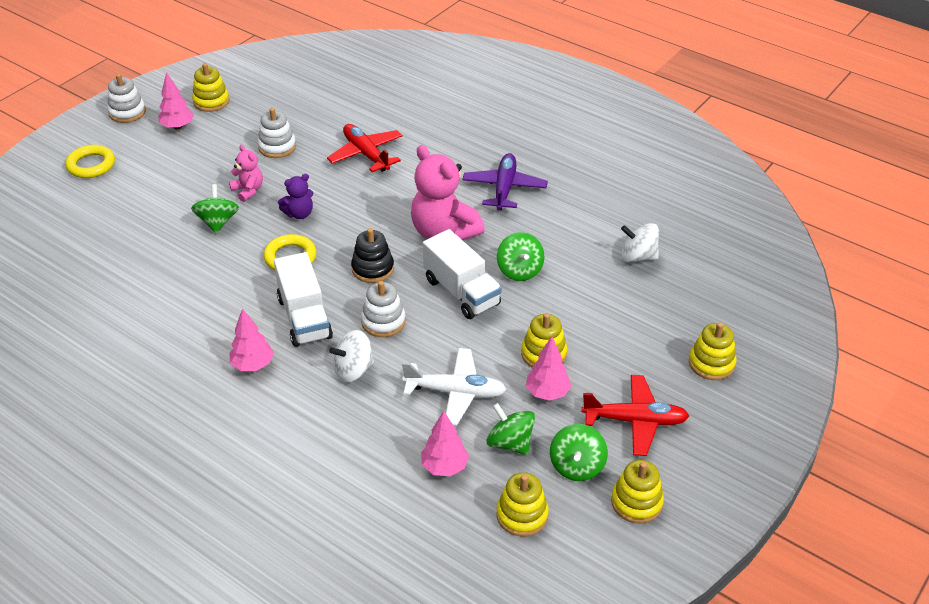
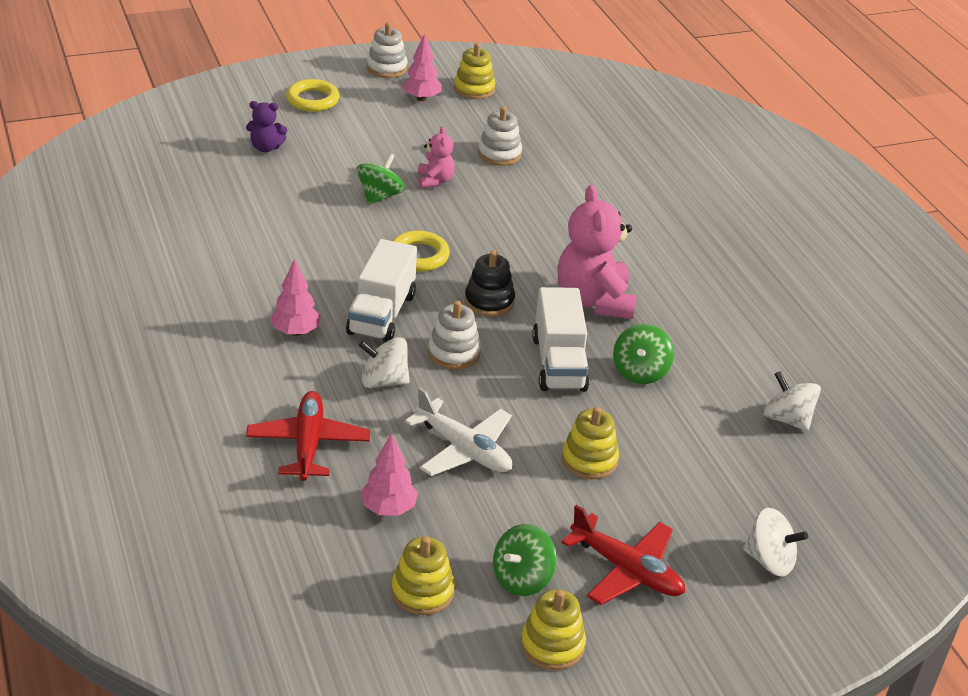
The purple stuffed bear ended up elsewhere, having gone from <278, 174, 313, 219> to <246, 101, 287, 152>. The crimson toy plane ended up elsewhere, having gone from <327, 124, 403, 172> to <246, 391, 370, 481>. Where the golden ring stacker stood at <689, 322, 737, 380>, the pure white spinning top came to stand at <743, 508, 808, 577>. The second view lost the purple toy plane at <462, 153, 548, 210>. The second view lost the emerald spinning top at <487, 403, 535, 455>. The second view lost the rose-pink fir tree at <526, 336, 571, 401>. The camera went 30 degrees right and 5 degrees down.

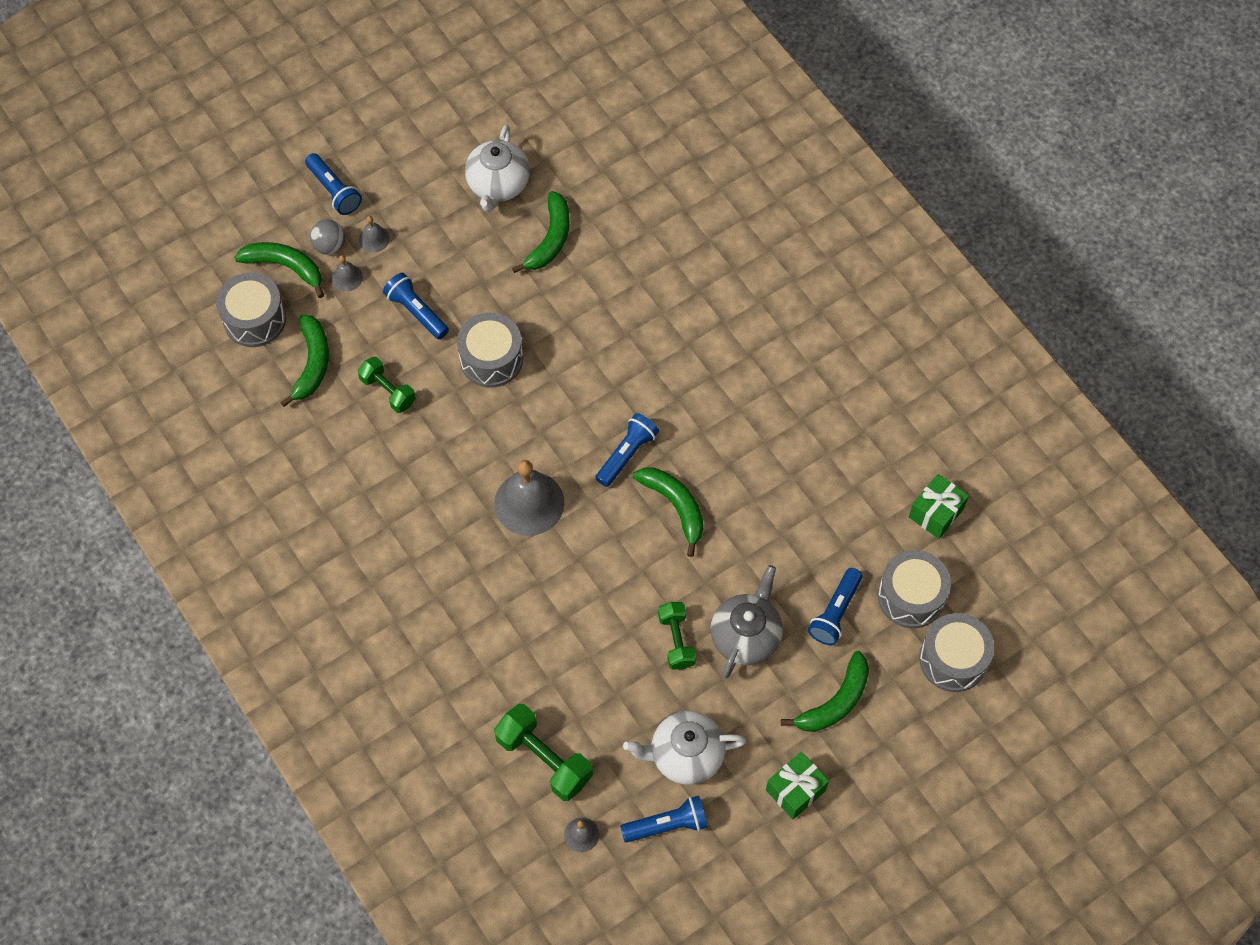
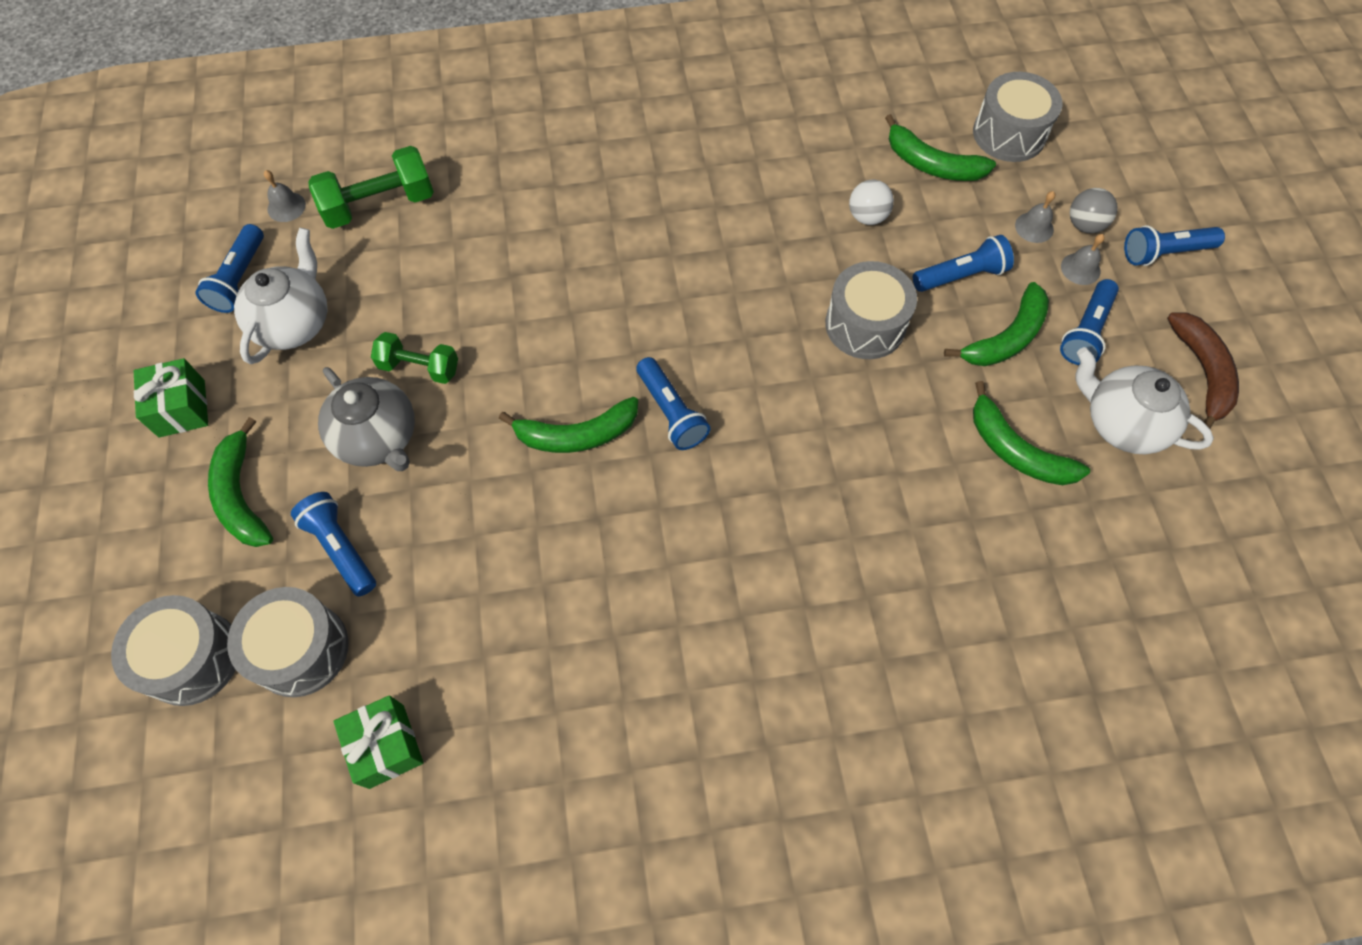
Where the emerald dumbbell stood at <357, 357, 416, 413>, the pure white play ball came to stand at <849, 180, 894, 225>. The emerald toy banana ended up elsewhere, having gone from <234, 242, 324, 298> to <944, 282, 1049, 366>. The second view gained the cobalt pocket torch at <1060, 279, 1119, 365>. The second view gained the brown toy banana at <1167, 312, 1239, 428>. The second view lost the gray bell at <494, 460, 565, 536>. The camera went 115 degrees right and 0 degrees up.

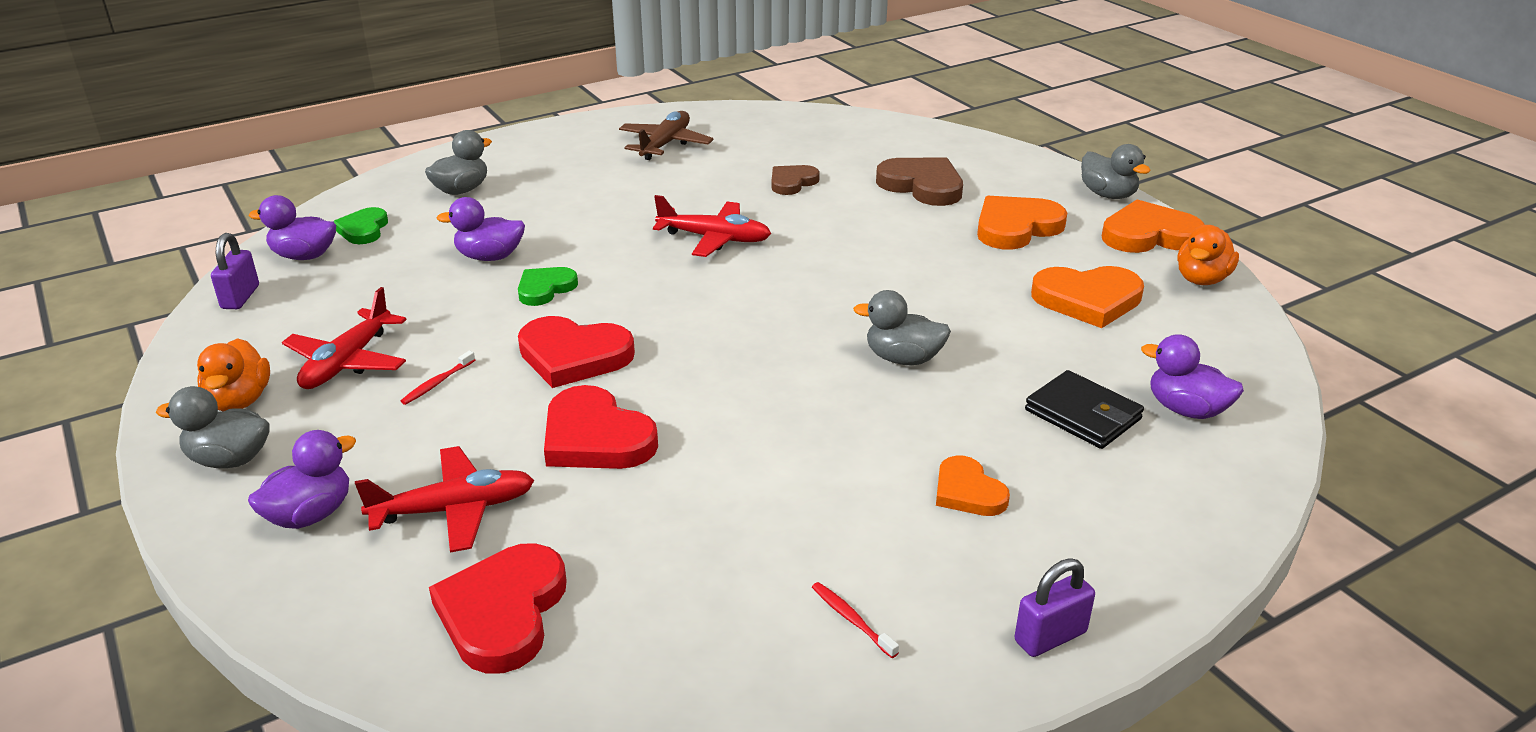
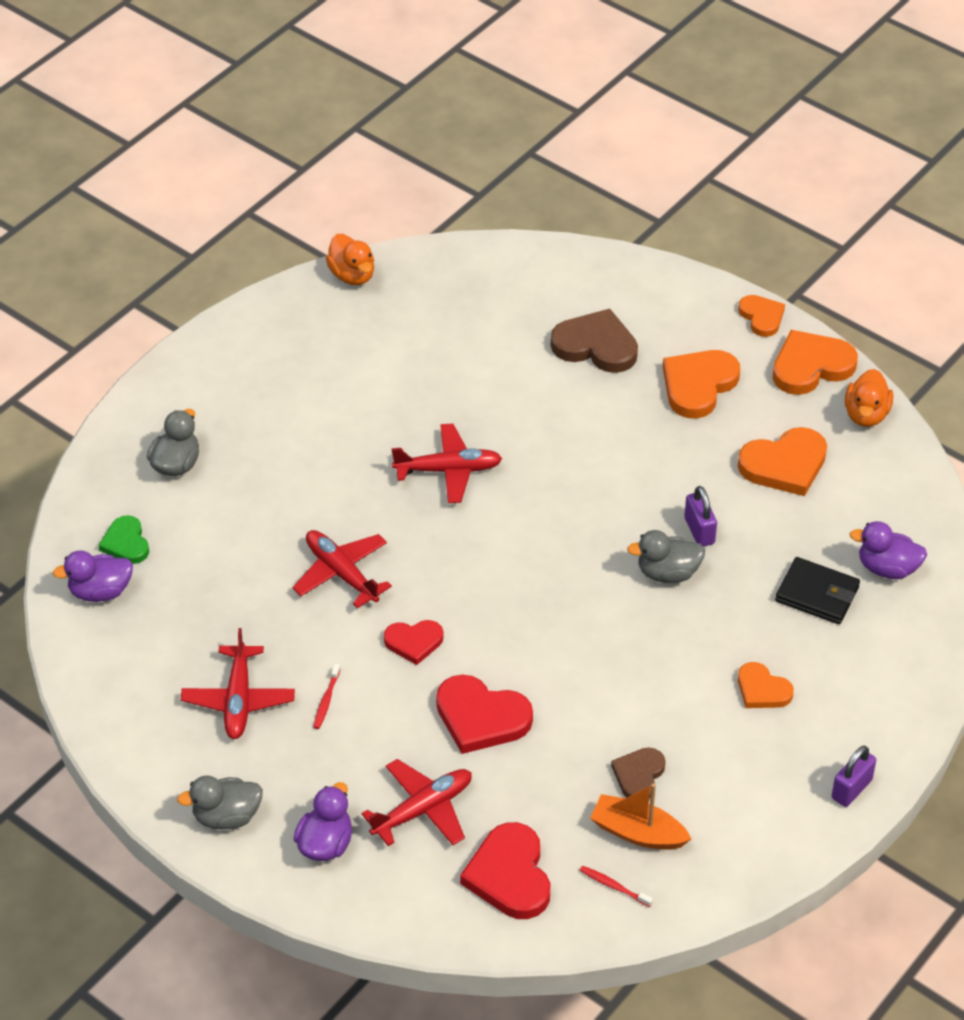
Where the emerald love heart stood at <518, 267, 578, 306>, the crimson toy plane came to stand at <293, 530, 392, 608>. The orange-coloured duck ended up elsewhere, having gone from <197, 338, 270, 411> to <326, 234, 374, 285>. The size of the crimson love heart at <518, 316, 635, 388> changed by a factor of 0.61. The crimson tooth brush ended up elsewhere, having gone from <812, 582, 899, 658> to <579, 866, 653, 907>. The second view gained the orange-coloured sailboat at <590, 783, 691, 850>. The brown love heart ended up elsewhere, having gone from <772, 165, 820, 195> to <611, 747, 666, 799>. The purple small lock ended up elsewhere, having gone from <211, 233, 259, 309> to <684, 486, 717, 547>. Where the gray duck stood at <1081, 144, 1151, 199>, the orange-coloured love heart came to stand at <738, 295, 785, 337>. The second view lost the purple duck at <436, 197, 525, 261>. The second view lost the brown toy plane at <619, 111, 714, 160>. The camera went 20 degrees left and 15 degrees up.

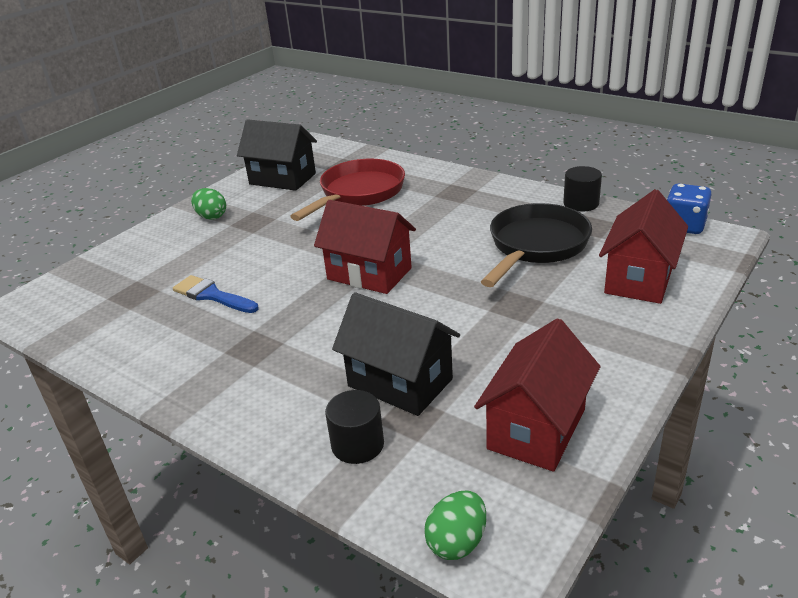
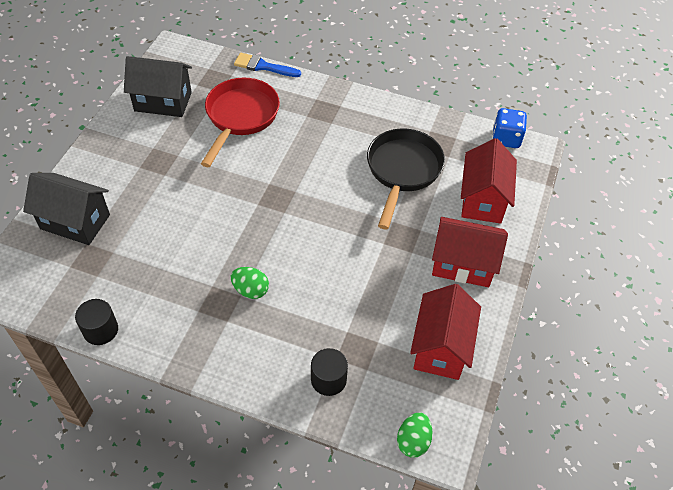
The ebony cottage ended up elsewhere, having gone from <332, 292, 460, 416> to <23, 173, 110, 245>. The ebony solid cylinder ended up elsewhere, having gone from <563, 166, 602, 212> to <75, 299, 118, 345>. The emerald egg ended up elsewhere, having gone from <191, 188, 226, 220> to <231, 267, 269, 299>. The cobalt paintbrush ended up elsewhere, having gone from <173, 275, 259, 313> to <234, 53, 301, 77>. The crimson cottage ended up elsewhere, having gone from <314, 200, 416, 294> to <432, 217, 508, 287>. The camera went 20 degrees left and 20 degrees up.

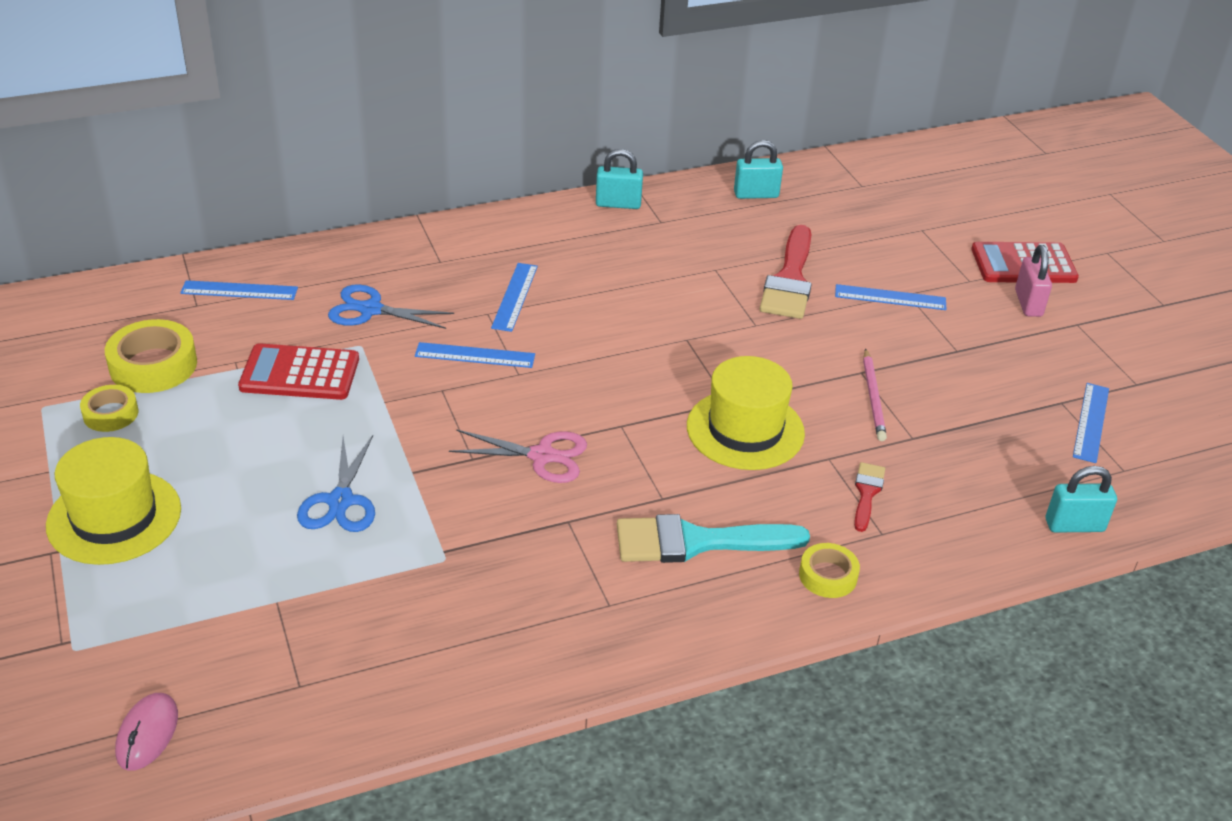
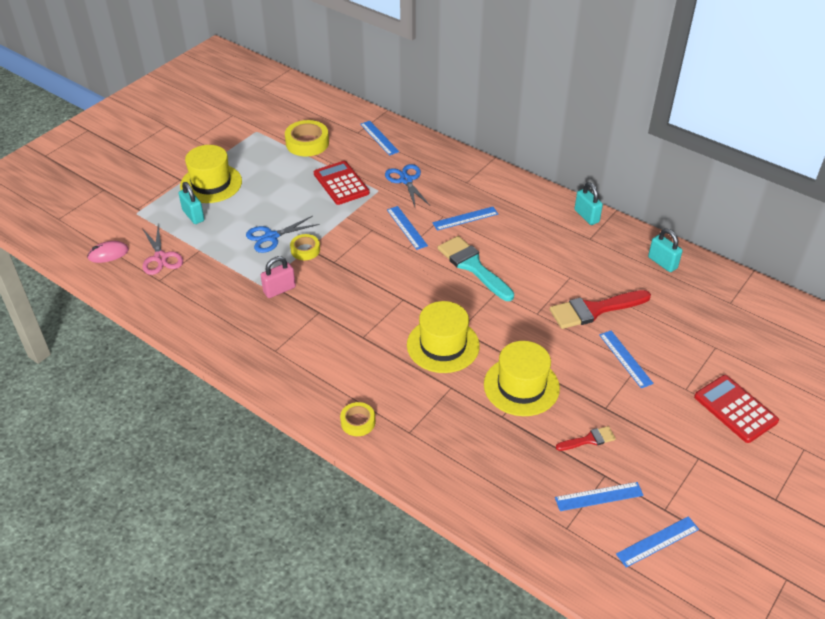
The rose-pink pair of scissors ended up elsewhere, having gone from <449, 429, 587, 483> to <142, 225, 183, 275>. The aqua small lock ended up elsewhere, having gone from <1046, 466, 1117, 533> to <178, 182, 204, 224>. The rose-pink small lock ended up elsewhere, having gone from <1015, 245, 1052, 317> to <261, 256, 296, 298>. The golden sticky tape ended up elsewhere, having gone from <80, 385, 138, 432> to <290, 234, 320, 260>. The aqua paintbrush ended up elsewhere, having gone from <617, 514, 810, 563> to <438, 236, 514, 301>. Where the rose-pink lead pencil stood at <863, 348, 887, 441>, the golden top hat came to stand at <484, 341, 560, 416>. The crimson paintbrush ended up elsewhere, having gone from <854, 462, 885, 532> to <556, 426, 616, 451>. The second view gained the cobalt ruler at <616, 516, 699, 568>. The camera went 60 degrees right and 5 degrees up.

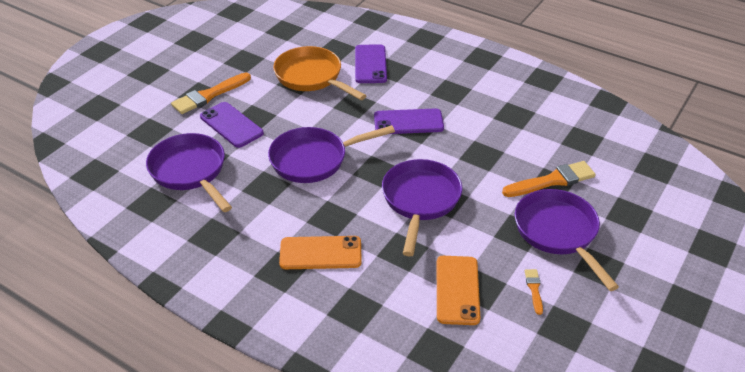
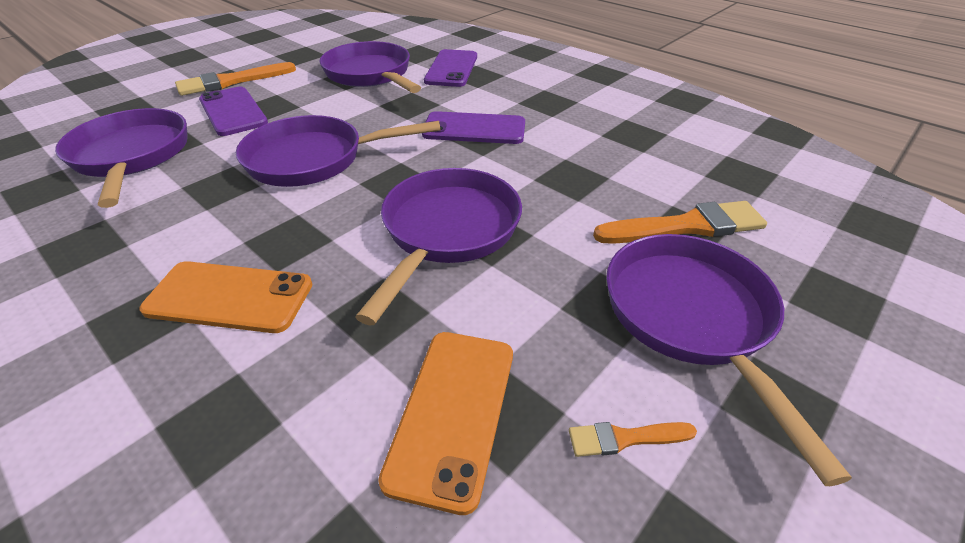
What was the orange-coloured pan at <273, 46, 366, 100> turned into the purple pan at <319, 41, 421, 93>. The orange-coloured paintbrush at <525, 269, 543, 315> ended up facing another way, 105 degrees counterclockwise from before. The camera went 10 degrees right and 0 degrees up.

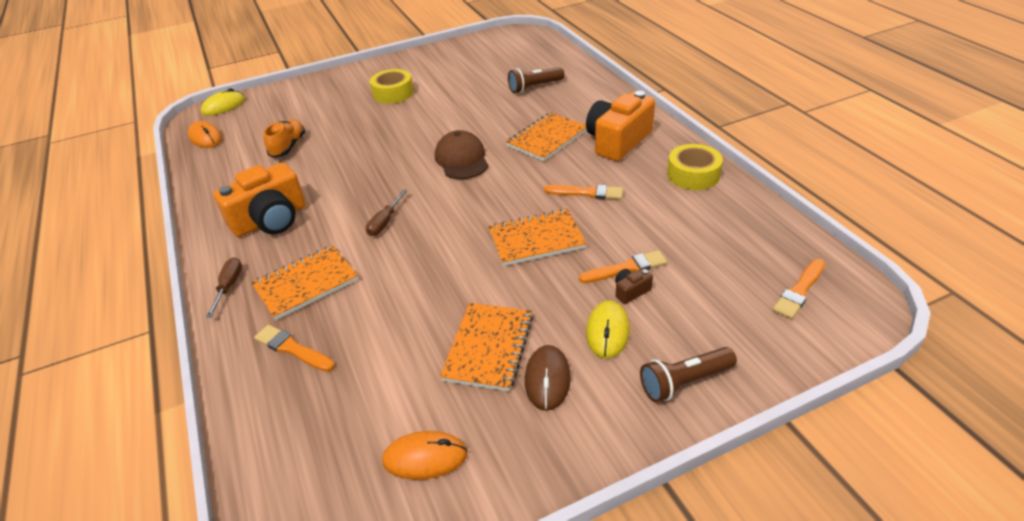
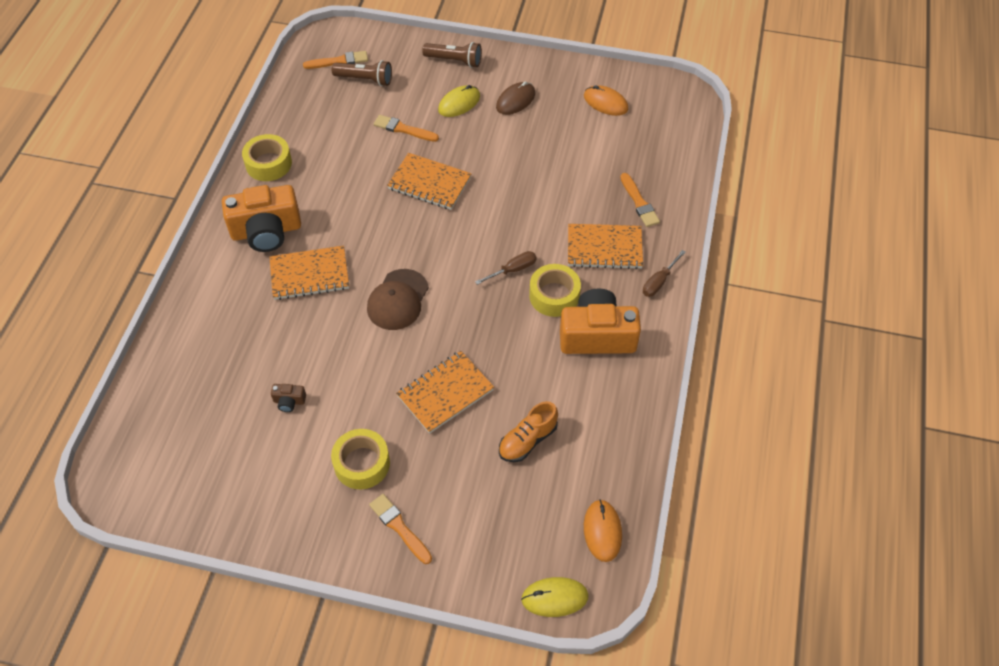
The brown compact camera ended up elsewhere, having gone from <615, 268, 653, 304> to <271, 384, 306, 412>. The brown pocket torch ended up elsewhere, having gone from <508, 67, 565, 93> to <332, 60, 392, 86>. The orange-coloured paintbrush ended up elsewhere, having gone from <544, 185, 623, 200> to <369, 494, 432, 564>. The orange-coloured notepad ended up elsewhere, having gone from <440, 303, 533, 391> to <396, 351, 494, 434>. The second view gained the golden sticky tape at <529, 264, 581, 317>. The camera went 145 degrees left and 15 degrees up.

